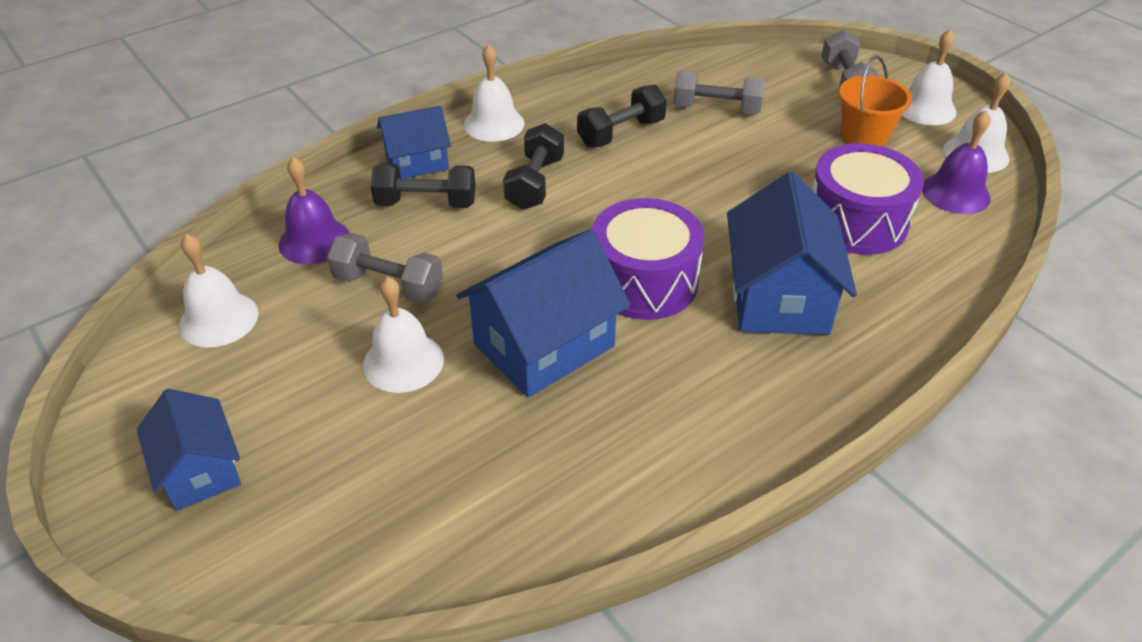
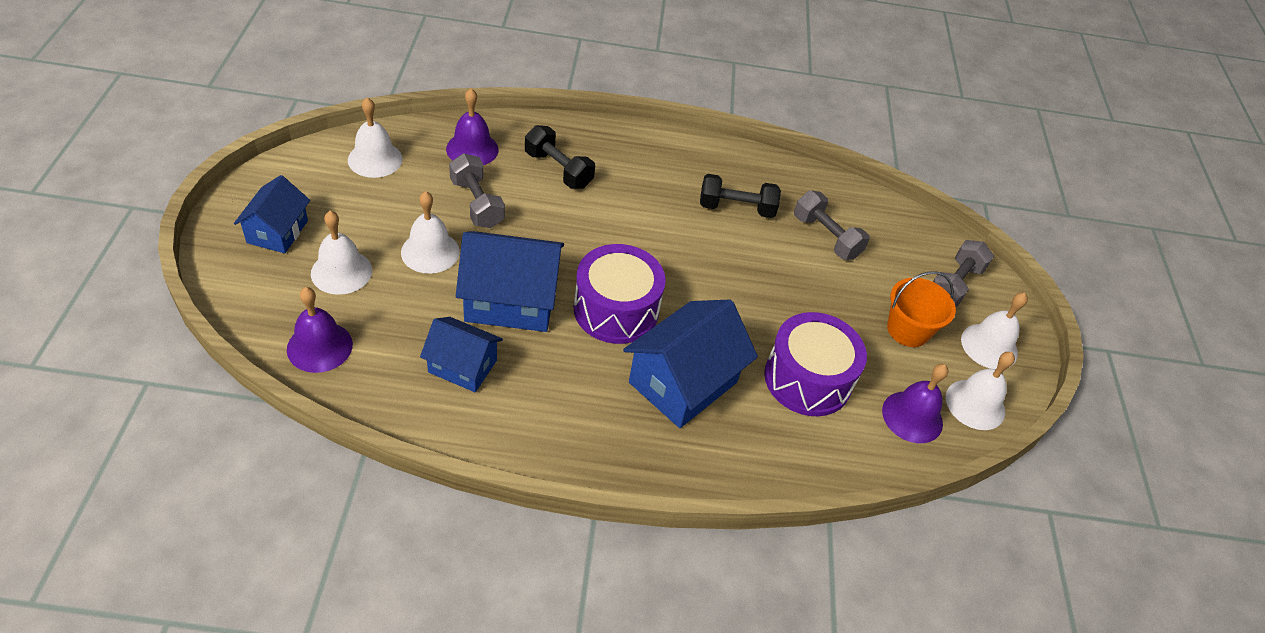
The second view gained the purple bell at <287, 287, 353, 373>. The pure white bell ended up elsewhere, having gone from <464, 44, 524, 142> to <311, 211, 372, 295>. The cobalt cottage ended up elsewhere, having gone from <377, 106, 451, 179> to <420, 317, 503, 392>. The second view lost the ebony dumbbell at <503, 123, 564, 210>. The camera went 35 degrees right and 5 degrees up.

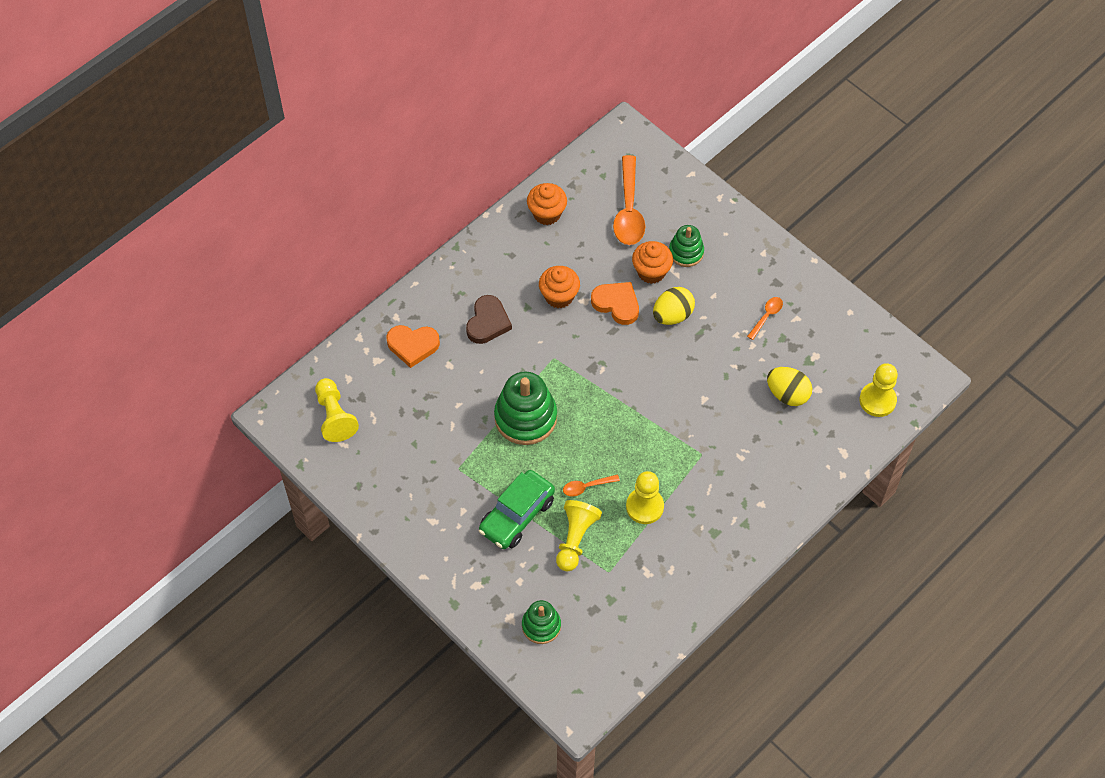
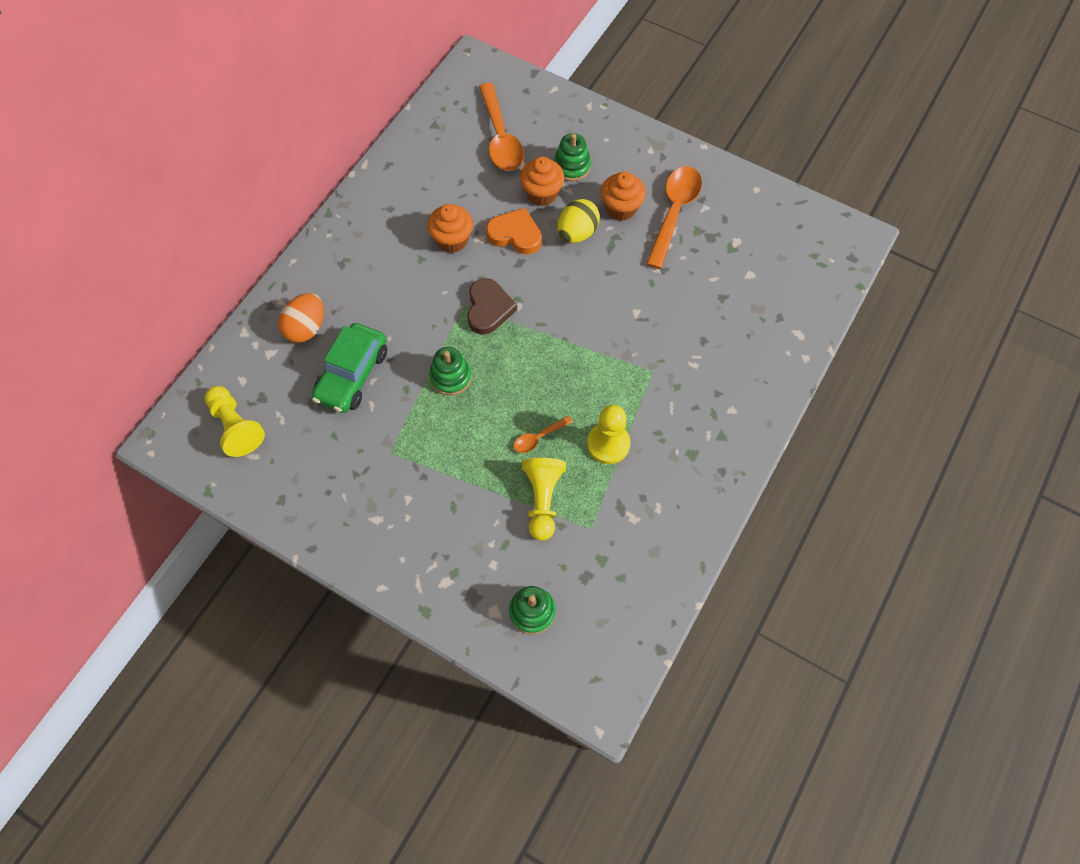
Where the orange-coloured love heart stood at <386, 325, 440, 368>, the orange-coloured egg came to stand at <278, 293, 324, 343>. The emerald car ended up elsewhere, having gone from <478, 470, 555, 549> to <312, 323, 387, 413>. The size of the emerald ring stacker at <494, 371, 557, 445> changed by a factor of 0.59. The brown love heart ended up elsewhere, having gone from <466, 295, 512, 344> to <467, 278, 517, 335>. The orange-coloured muffin ended up elsewhere, having gone from <527, 183, 567, 225> to <601, 171, 646, 221>. The size of the orange-coloured spoon at <747, 297, 783, 340> changed by a factor of 2.07. The second view lost the golden egg at <767, 367, 812, 406>. The second view lost the golden pawn at <859, 363, 898, 417>. The camera went 15 degrees left and 5 degrees up.

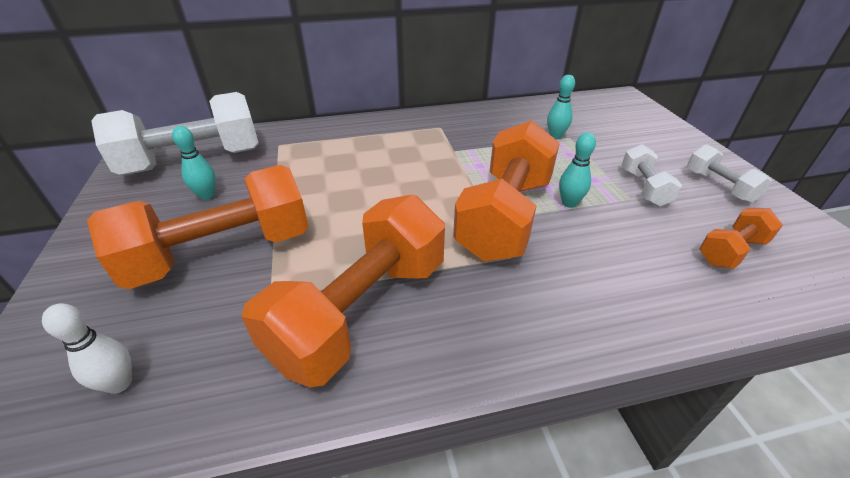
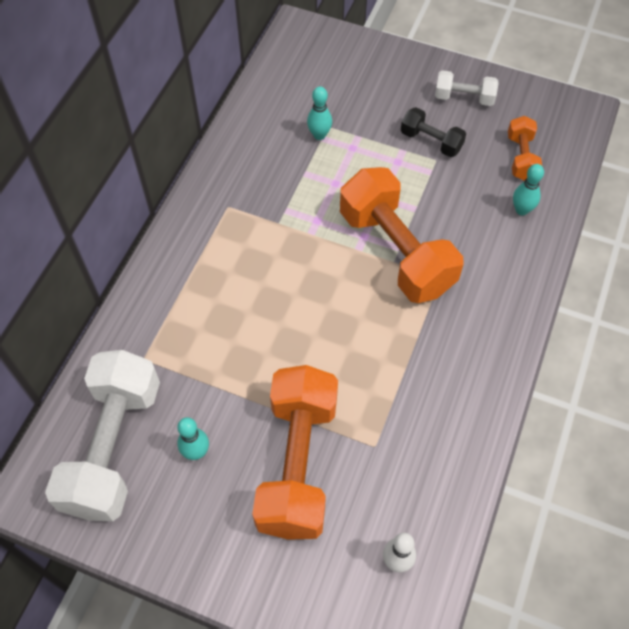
What was the pure white dumbbell at <622, 144, 682, 206> turned into the ebony dumbbell at <401, 107, 466, 157>. The aqua tenpin ended up elsewhere, having gone from <559, 133, 596, 208> to <513, 164, 544, 215>. The second view lost the orange-coloured dumbbell at <242, 195, 445, 387>. The camera went 55 degrees left and 20 degrees up.

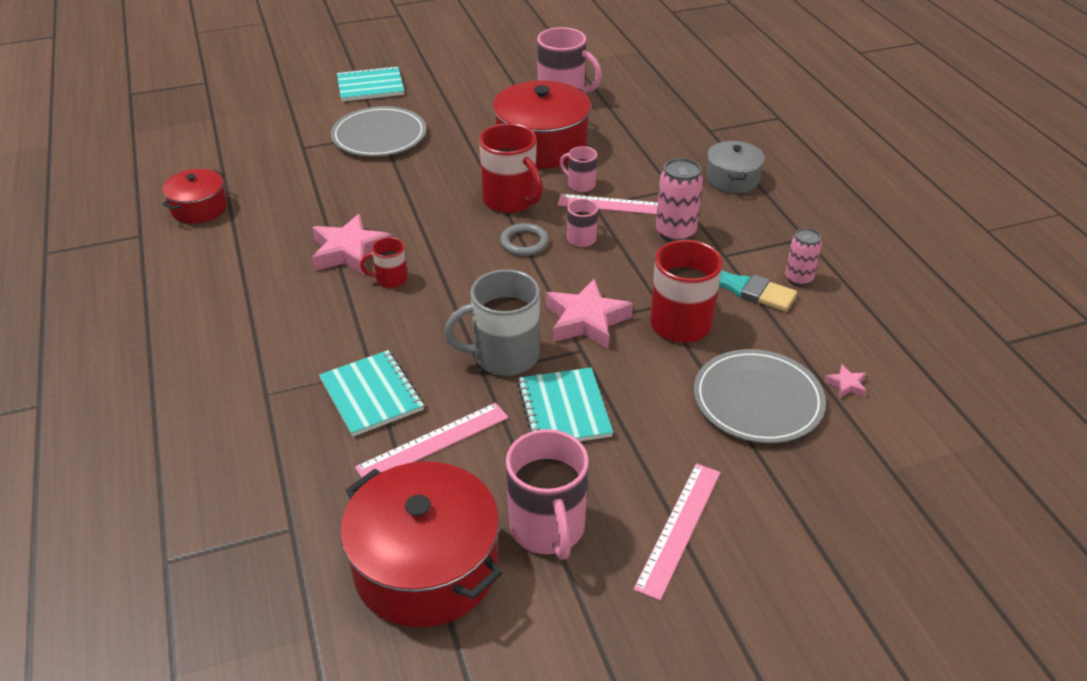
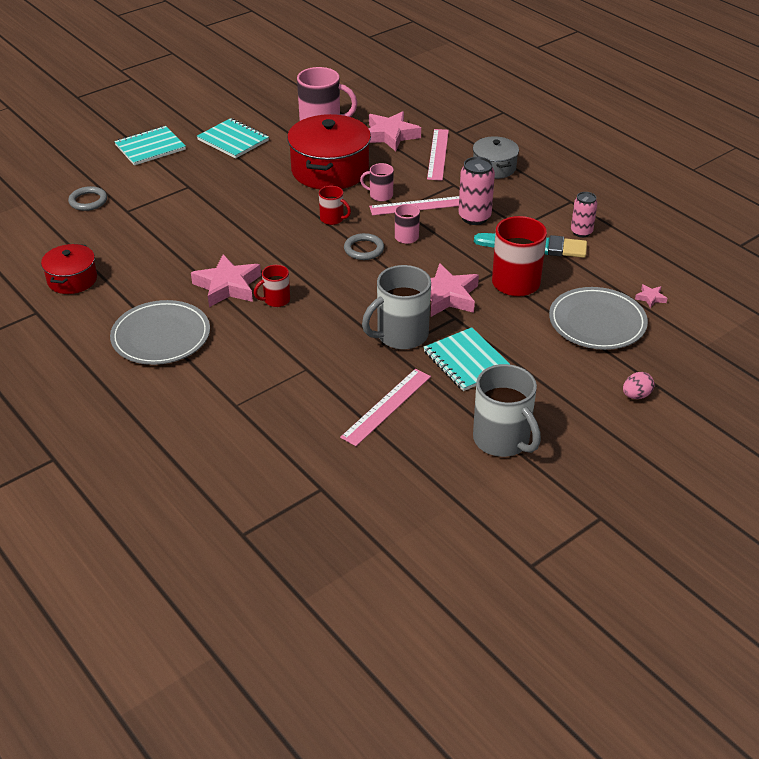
The second view gained the gray hoop at <68, 186, 107, 211>. The gray plate ended up elsewhere, having gone from <331, 106, 426, 157> to <110, 300, 210, 365>. The aqua notepad ended up elsewhere, having gone from <319, 350, 424, 437> to <197, 118, 269, 158>. The size of the crimson tea mug at <479, 123, 543, 213> changed by a factor of 0.53. The second view gained the rose-pink five-pointed star at <369, 111, 421, 151>. The rose-pink ruler ended up elsewhere, having gone from <633, 463, 721, 601> to <427, 129, 449, 181>. What was the rose-pink tea mug at <506, 429, 589, 560> turned into the gray tea mug at <473, 364, 541, 457>. The second view gained the rose-pink egg at <623, 372, 654, 399>. The second view lost the crimson cooking pot at <340, 461, 502, 628>. The camera went 20 degrees left and 0 degrees up.

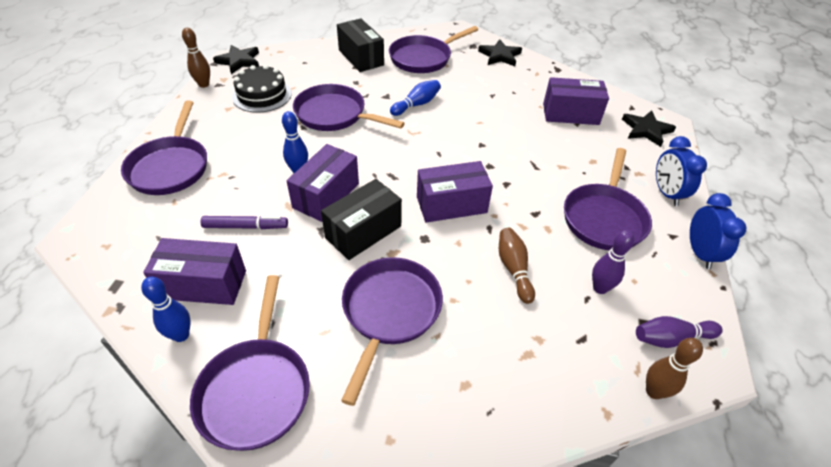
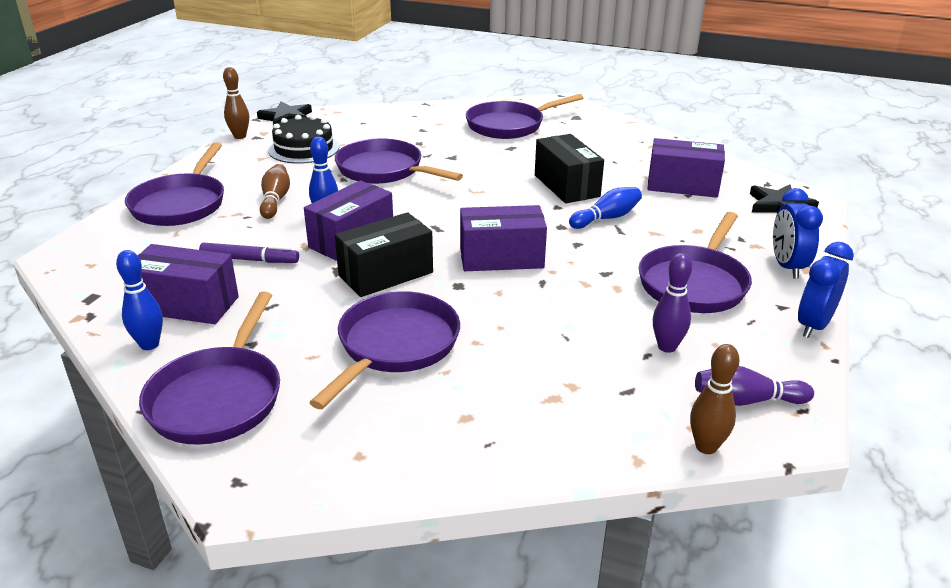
The brown tenpin ended up elsewhere, having gone from <499, 228, 535, 304> to <260, 164, 290, 219>. The ebony parcel ended up elsewhere, having gone from <337, 18, 384, 72> to <535, 134, 604, 203>. The cobalt tenpin ended up elsewhere, having gone from <390, 80, 441, 116> to <569, 187, 642, 229>. The cobalt clock at <690, 193, 746, 269> ended up facing another way, 150 degrees counterclockwise from before. The second view lost the ebony five-pointed star at <478, 39, 522, 66>. The camera went 10 degrees right and 15 degrees down.

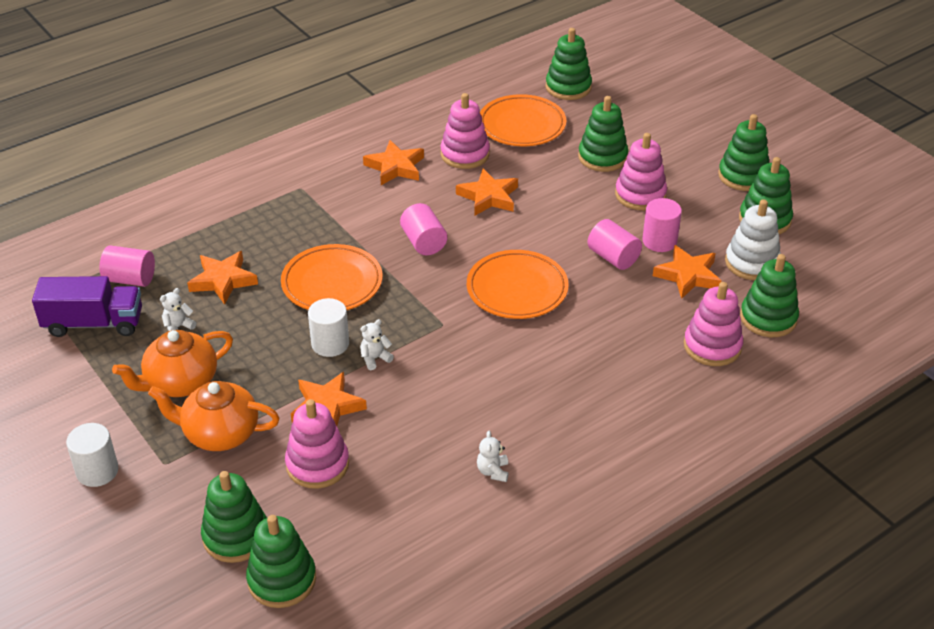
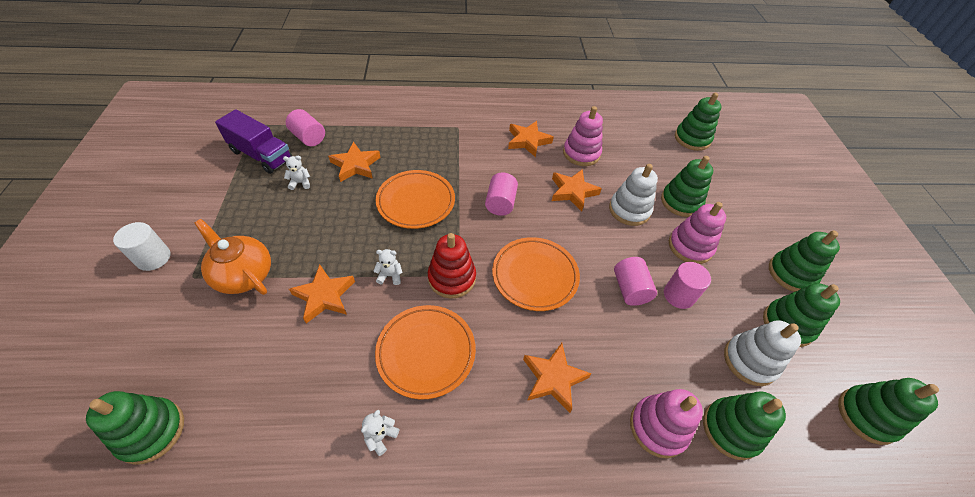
The orange-coloured plate ended up elsewhere, having gone from <480, 94, 566, 146> to <375, 305, 476, 400>. The second view gained the crimson ring stacker at <428, 233, 476, 298>. The orange-coloured five-pointed star ended up elsewhere, having gone from <653, 245, 722, 299> to <523, 343, 592, 413>. The second view gained the pure white ring stacker at <609, 164, 658, 226>. The emerald ring stacker ended up elsewhere, having gone from <201, 471, 267, 563> to <838, 378, 939, 445>. The second view lost the orange-coloured tea pot at <112, 330, 233, 397>. The second view lost the rose-pink ring stacker at <285, 399, 349, 489>. The second view lost the pure white solid cylinder at <308, 298, 349, 357>. The camera went 30 degrees right and 10 degrees up.

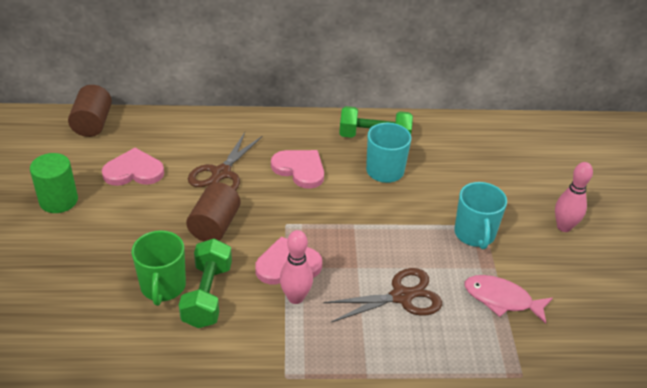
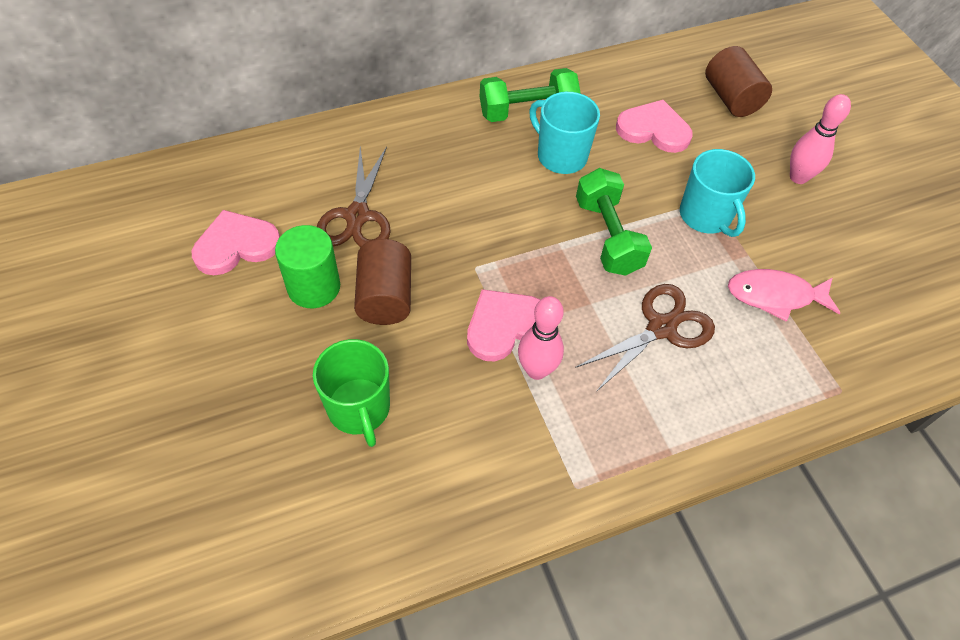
The emerald solid cylinder ended up elsewhere, having gone from <30, 153, 78, 213> to <275, 225, 340, 308>. The emerald dumbbell ended up elsewhere, having gone from <179, 238, 232, 328> to <576, 168, 652, 276>. The rose-pink love heart ended up elsewhere, having gone from <271, 150, 324, 189> to <616, 100, 693, 153>. The brown solid cylinder ended up elsewhere, having gone from <68, 85, 112, 137> to <705, 46, 772, 117>. The camera went 20 degrees left and 15 degrees up.

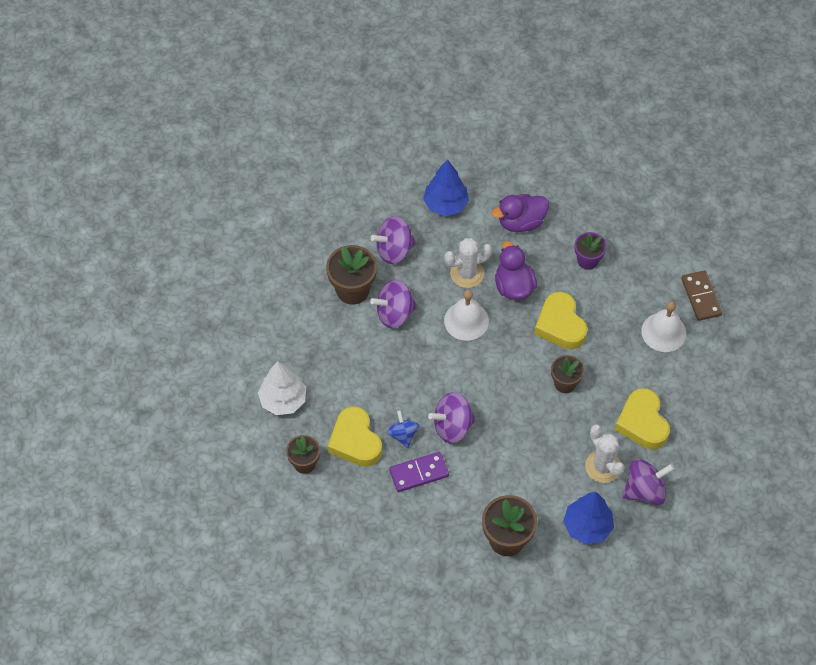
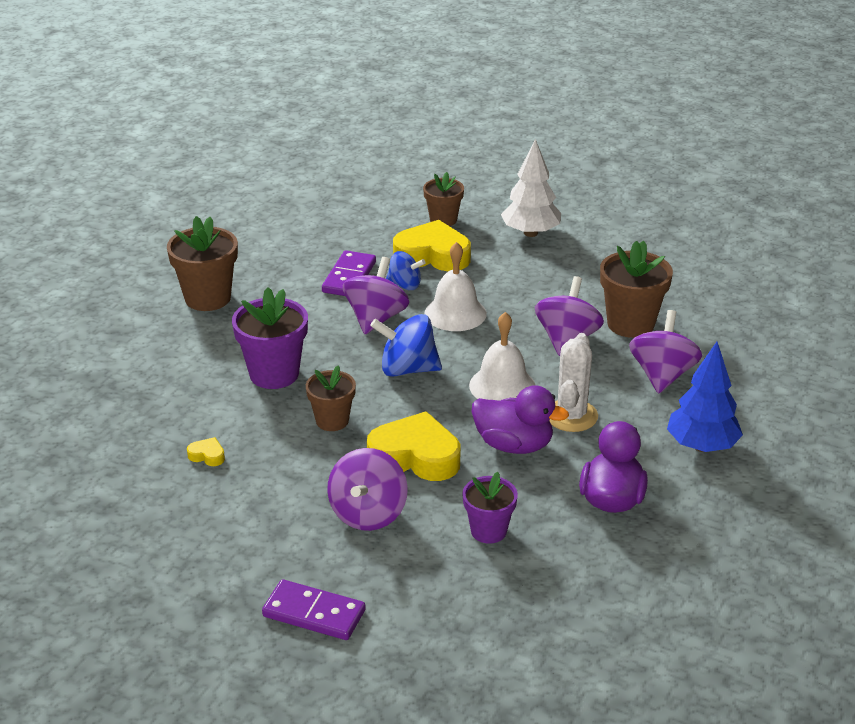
The size of the golden love heart at <615, 388, 670, 450> changed by a factor of 0.41. The second view gained the purple potted plant at <232, 287, 308, 389>. What was the brown domino piece at <681, 270, 722, 321> turned into the purple domino piece at <262, 579, 366, 640>. The purple spinning top ended up elsewhere, having gone from <623, 459, 675, 505> to <327, 448, 408, 531>. The second view gained the cobalt spinning top at <370, 314, 442, 377>. The pure white bell ended up elsewhere, having gone from <641, 301, 686, 352> to <424, 242, 487, 331>. The second view lost the cobalt fir tree at <563, 492, 614, 545>. The second view lost the pure white saguaro cactus at <585, 424, 625, 483>. The camera went 125 degrees right and 25 degrees down.

